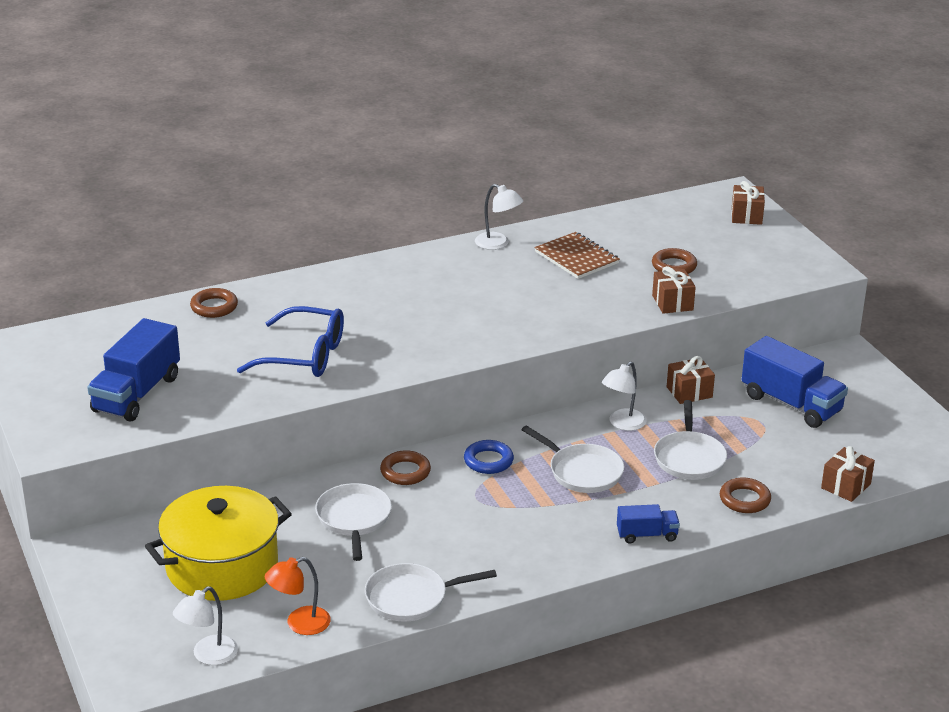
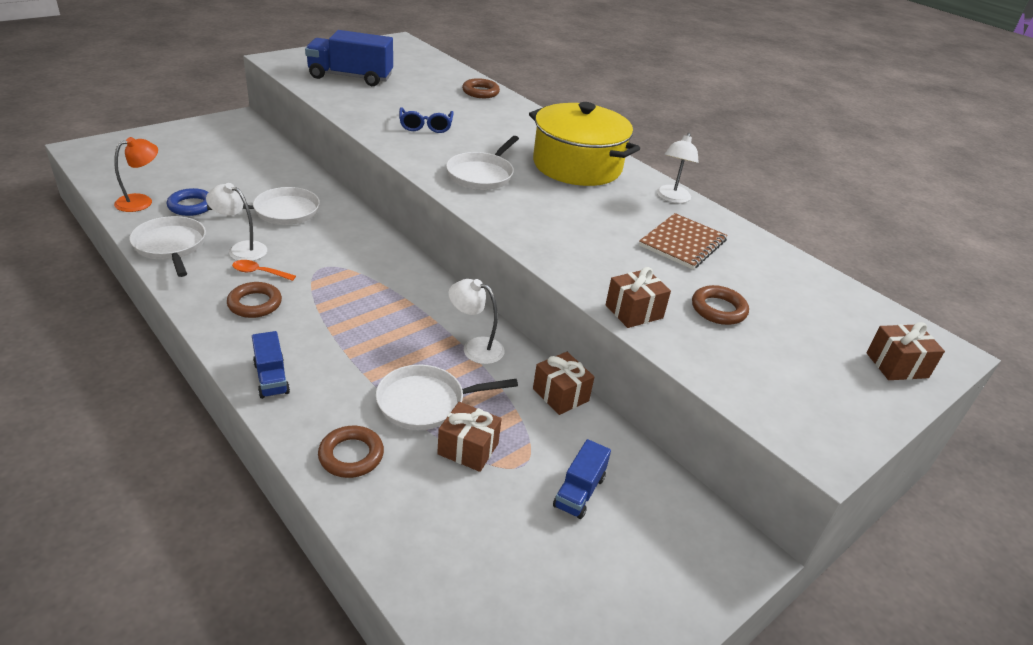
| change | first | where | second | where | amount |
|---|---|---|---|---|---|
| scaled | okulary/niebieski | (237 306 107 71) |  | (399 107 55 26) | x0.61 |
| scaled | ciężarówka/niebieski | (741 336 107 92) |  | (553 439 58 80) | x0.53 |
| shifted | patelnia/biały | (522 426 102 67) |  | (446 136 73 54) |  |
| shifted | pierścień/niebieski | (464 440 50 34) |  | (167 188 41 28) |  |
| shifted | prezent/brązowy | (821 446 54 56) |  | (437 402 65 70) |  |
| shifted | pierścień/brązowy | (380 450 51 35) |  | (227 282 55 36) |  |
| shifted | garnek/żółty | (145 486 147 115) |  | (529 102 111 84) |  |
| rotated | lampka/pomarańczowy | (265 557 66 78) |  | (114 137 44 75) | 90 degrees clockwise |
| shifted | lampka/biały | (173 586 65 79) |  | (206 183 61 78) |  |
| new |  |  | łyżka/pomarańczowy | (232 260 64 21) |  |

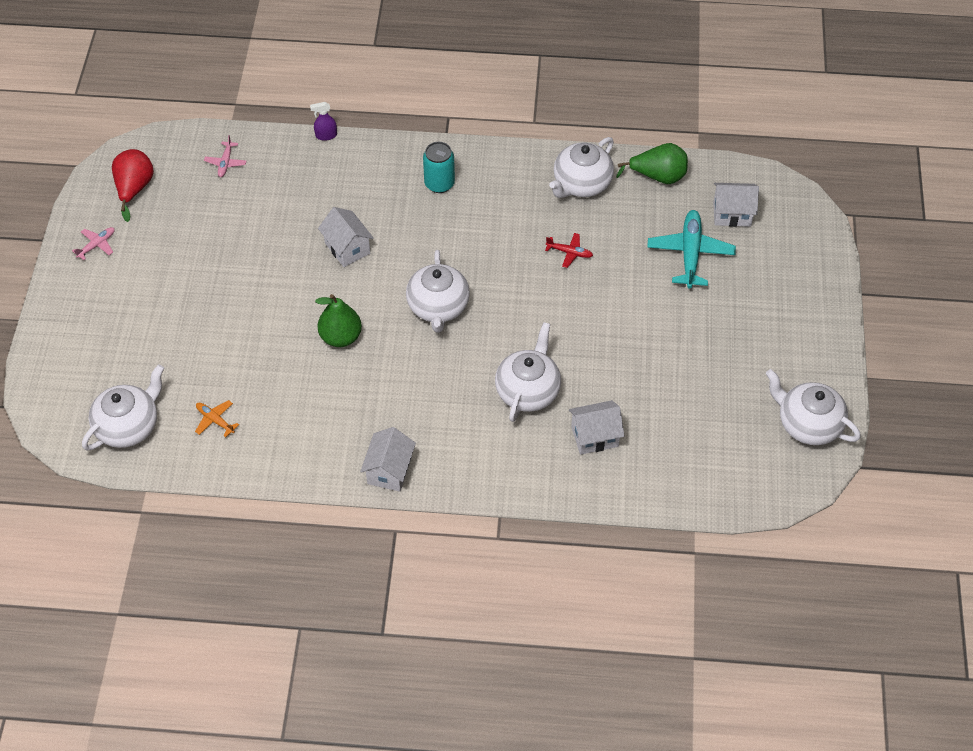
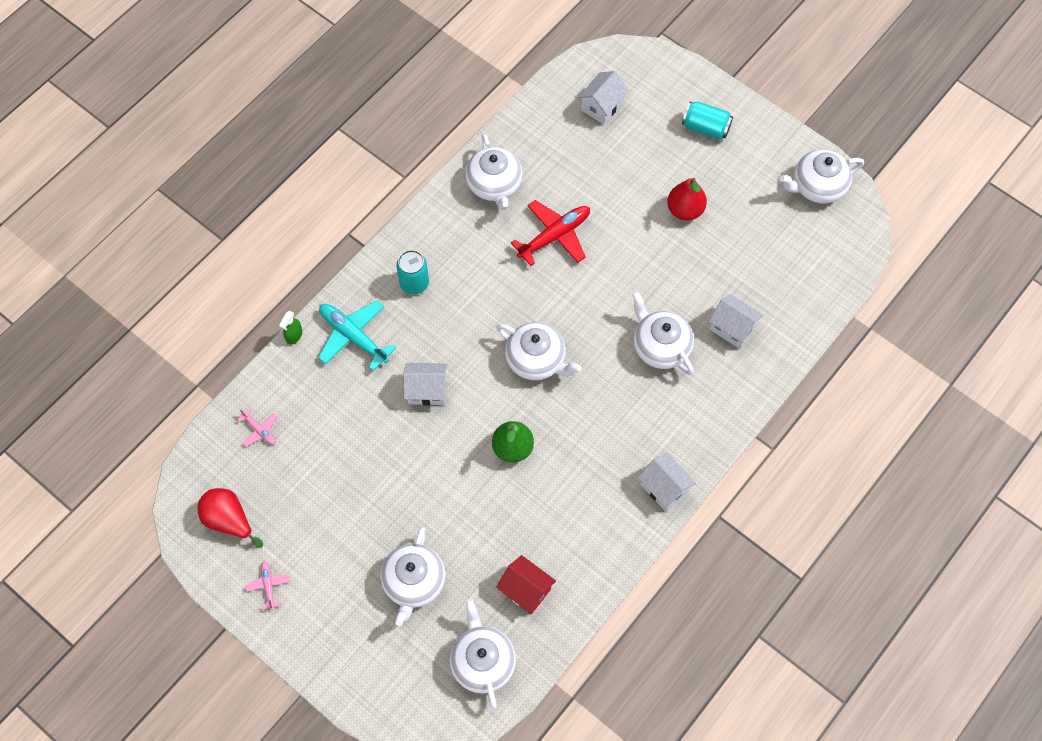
| change | first | where | second | where | amount |
|---|---|---|---|---|---|
| repainted | spryskiwacz/fioletowy | (310 102 27 39) | spryskiwacz/zielony | (279 311 23 34) |  |
| gone | gruszka/zielony | (616 143 72 41) |  |  |  |
| shifted | samolot/turkusowy | (647 210 89 79) |  | (318 300 78 71) |  |
| scaled | samolot/czerwony | (545 233 48 35) |  | (511 200 79 66) | x1.98 |
| swapped | samolot/pomarańczowy | (195 400 44 37) | domek/czerwony | (496 555 60 59) |  |
| rotated | domek/biały | (569 400 55 55) |  | (709 294 54 55) | 75 degrees counterclockwise |
| new |  |  | puszka/turkusowy | (682 101 51 39) |  |
| new |  |  | gruszka/czerwony | (667 178 40 42) |  |
| new |  |  | imbryk/biały | (381 527 64 99) |  |

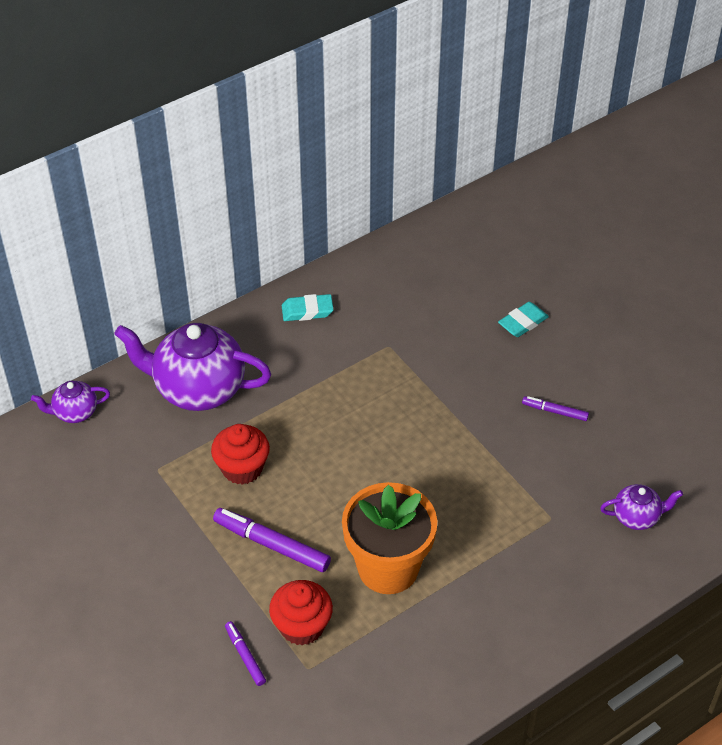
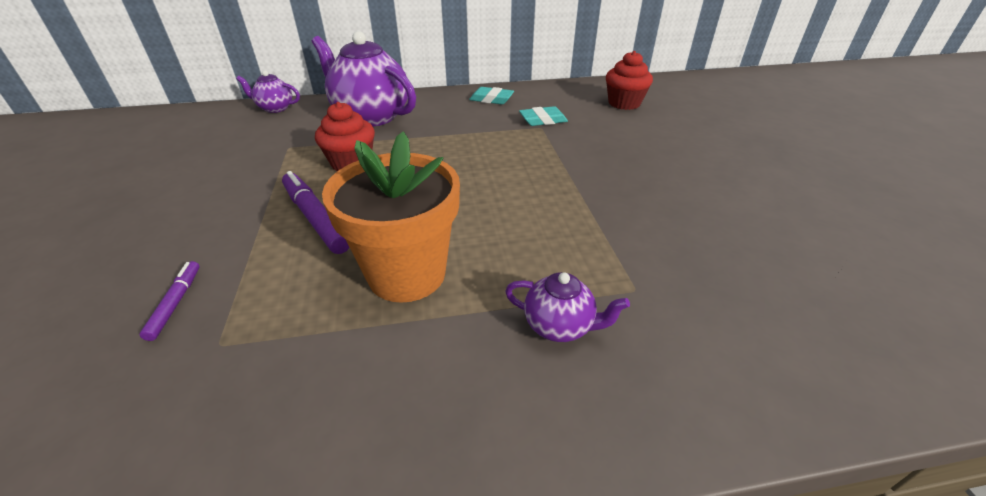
| change | first | where | second | where | amount |
|---|---|---|---|---|---|
| shifted | gumka do mazania/turkusowy | (498 302 51 35) |  | (519 106 49 20) |  |
| gone | flamaster/fioletowy | (522 396 67 25) |  |  |  |
| shifted | imbryk/fioletowy | (600 484 83 46) |  | (505 272 125 70) |  |
| shifted | muffinka/czerwony | (269 580 64 66) |  | (606 51 47 59) |  |

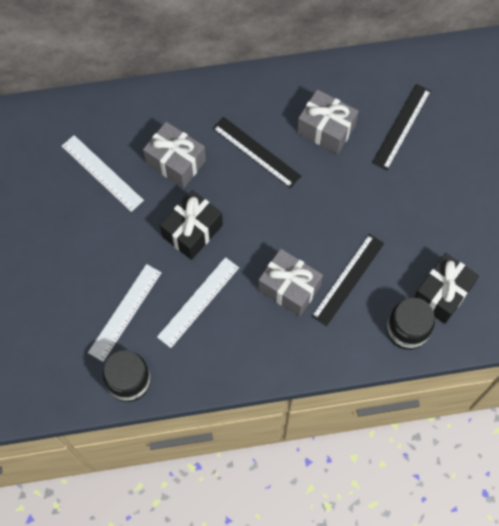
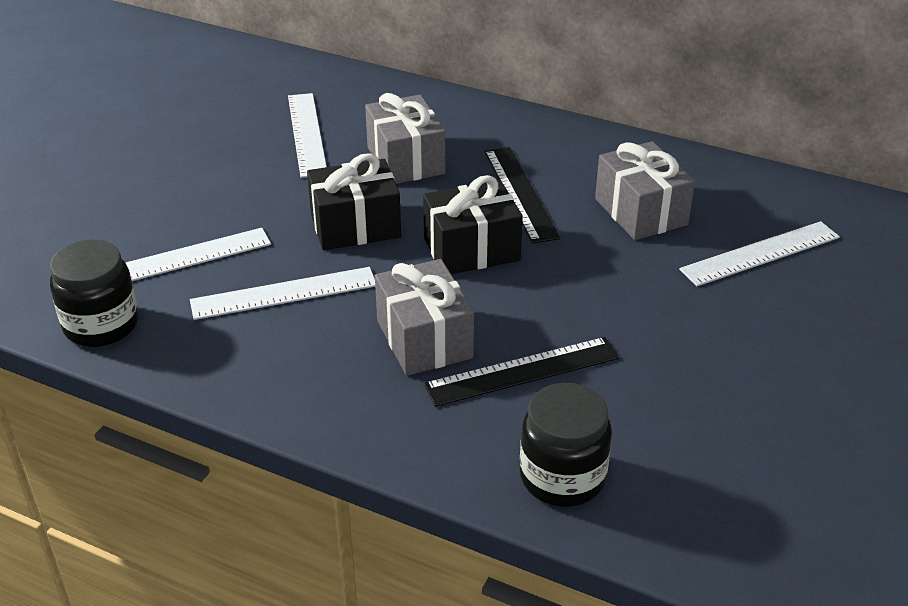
| change | first | where | second | where | amount |
|---|---|---|---|---|---|
| repainted | linijka/czarny | (372 84 59 87) | linijka/biały | (679 221 161 65) |  |
| shifted | prezent/czarny | (414 253 65 71) |  | (423 175 100 99) |  |

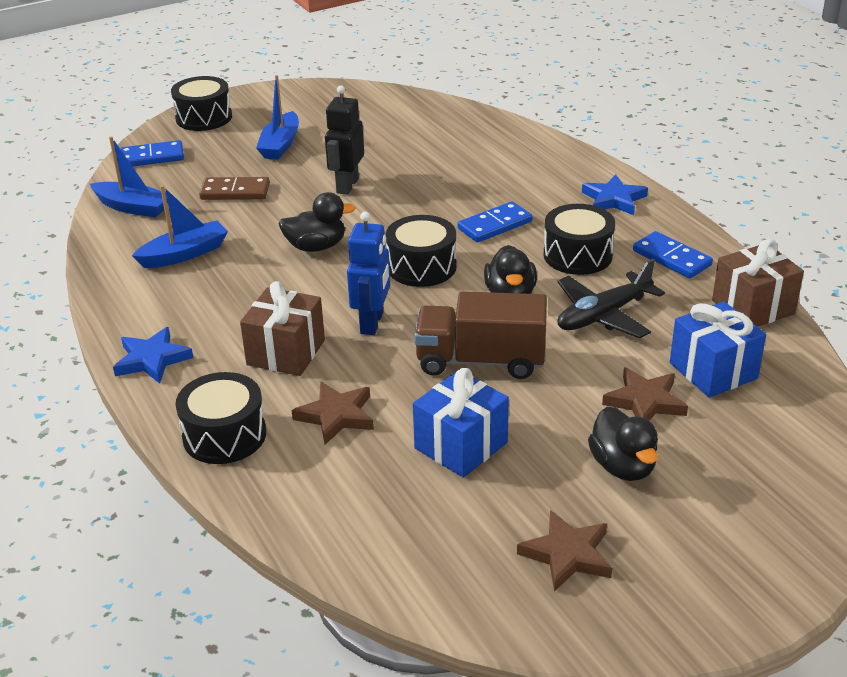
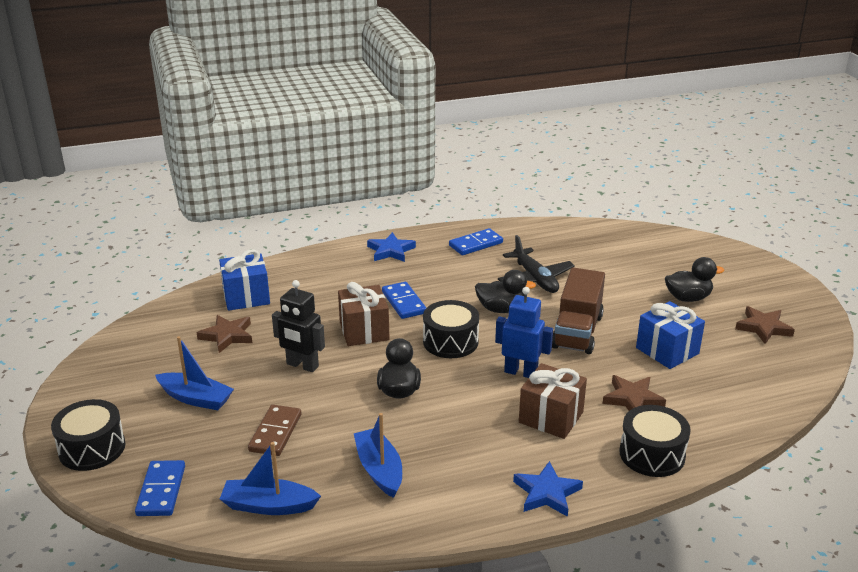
| change | first | where | second | where | amount |
|---|---|---|---|---|---|
| rotated | łódka/niebieski | (90 136 78 81) |  | (220 442 101 73) | 120 degrees counterclockwise |
| gone | bęben/czarny | (543 204 72 71) |  |  |  |
| shifted | prezent/brązowy | (712 239 92 88) |  | (338 282 51 64) |  |
| shifted | prezent/niebieski | (670 301 96 97) |  | (219 249 51 62) |  |
| shifted | gwiazda/brązowy | (602 367 86 54) |  | (197 315 55 38) |  |

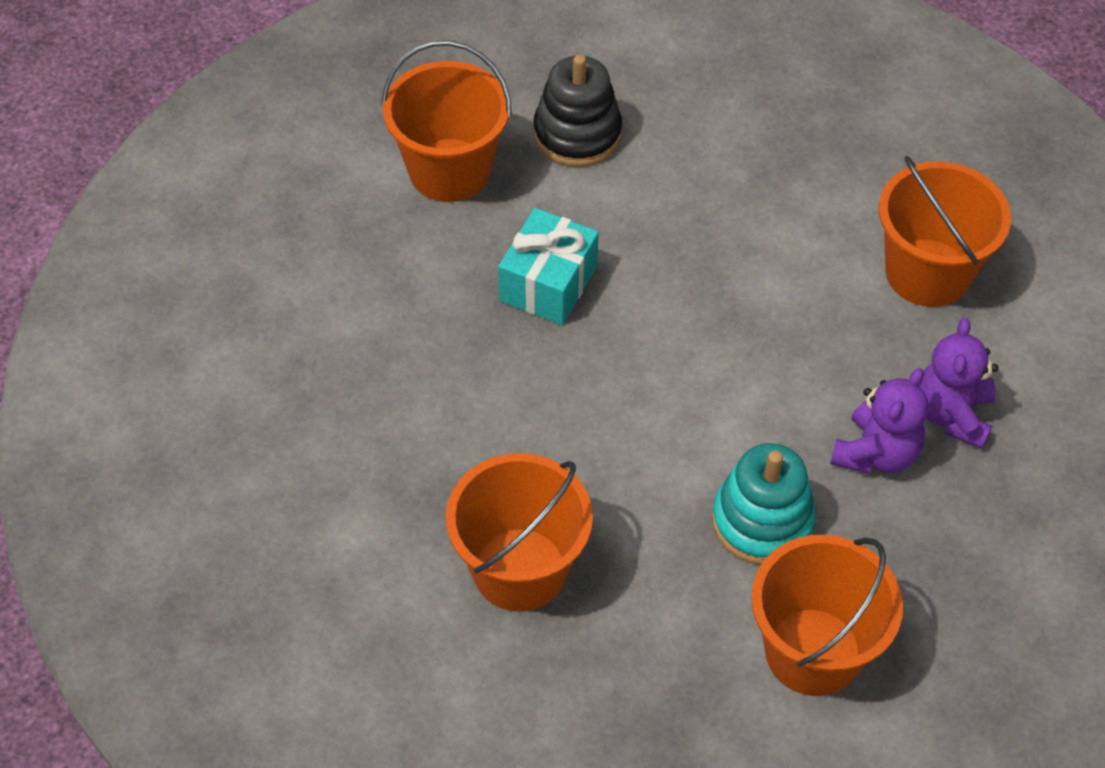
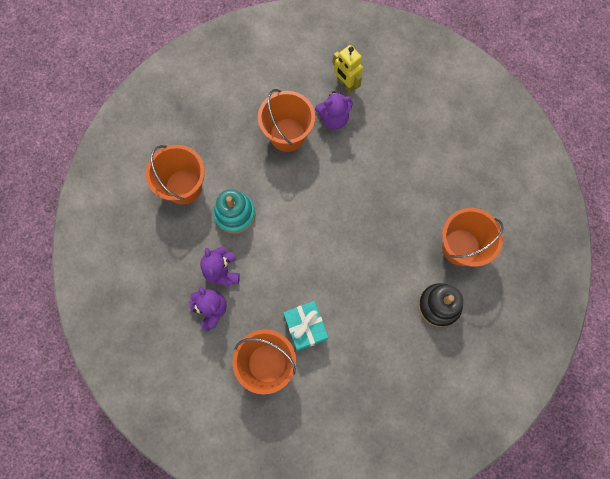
| change | first | where | second | where | amount |
|---|---|---|---|---|---|
| shifted | prezent/turkusowy | (498 208 101 117) |  | (283 301 45 50) |  |
| new |  |  | robot/żółty | (333 45 30 48) |  |
| new |  |  | miś/fioletowy | (315 91 38 38) |  |

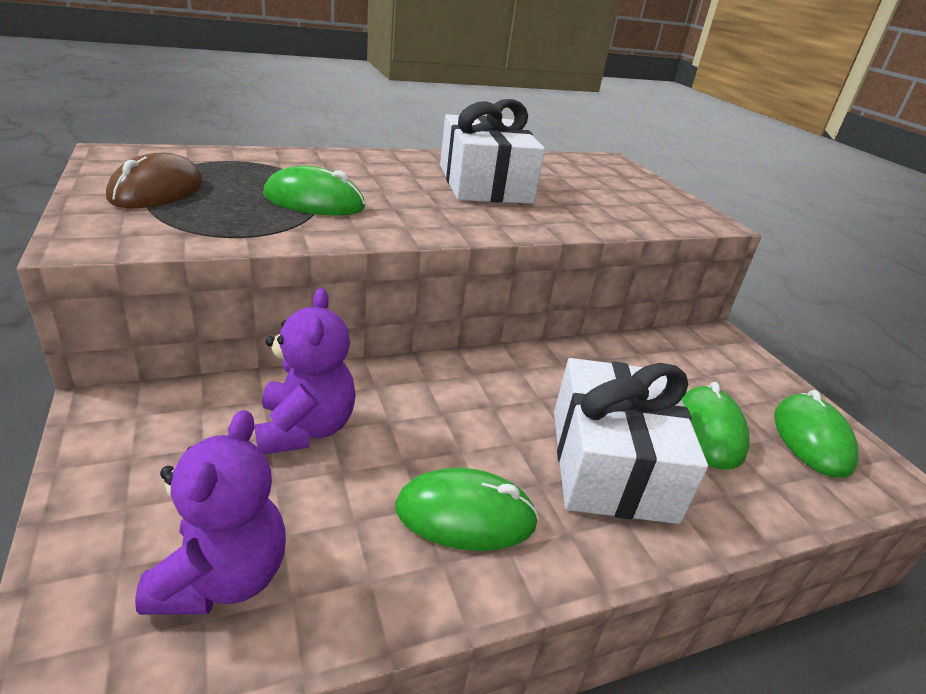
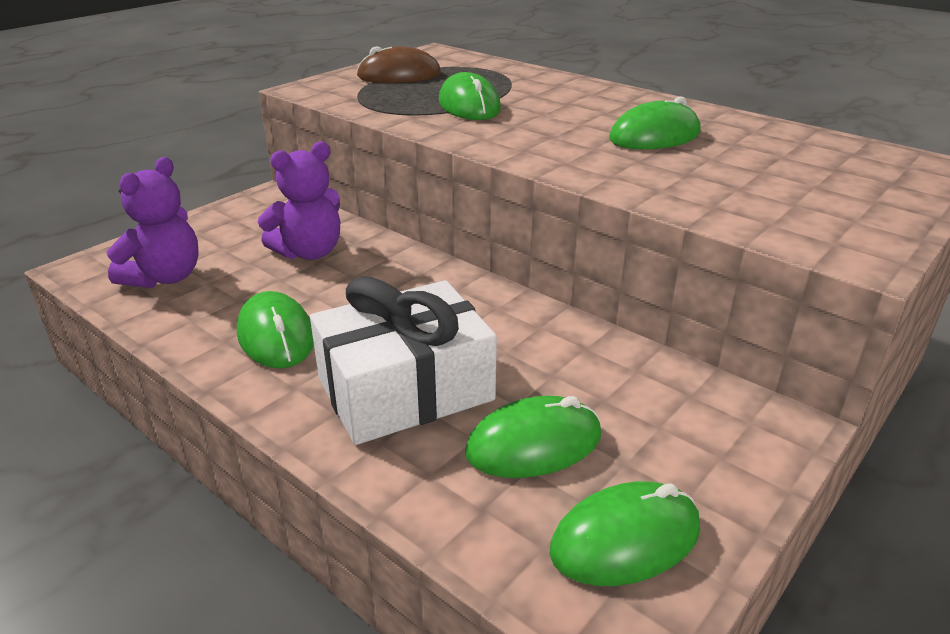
| change | first | where | second | where | amount |
|---|---|---|---|---|---|
| swapped | prezent/biały | (440 99 105 105) | myszka/zielony | (609 96 92 53) |  |
| rotated | miś/fioletowy | (135 410 151 205) |  | (107 157 92 131) | 45 degrees counterclockwise |

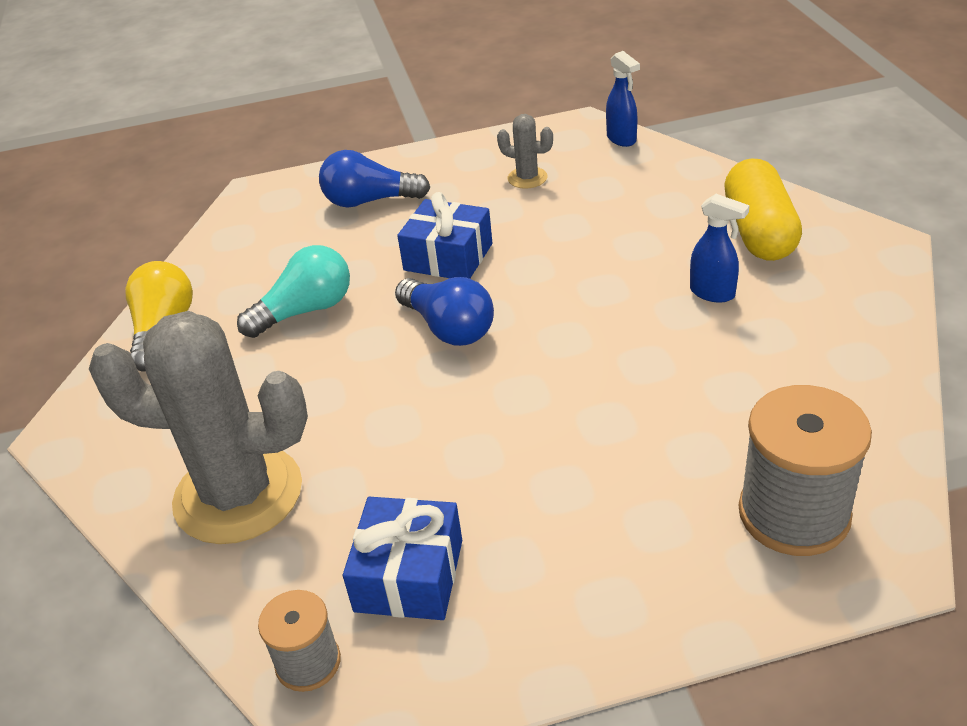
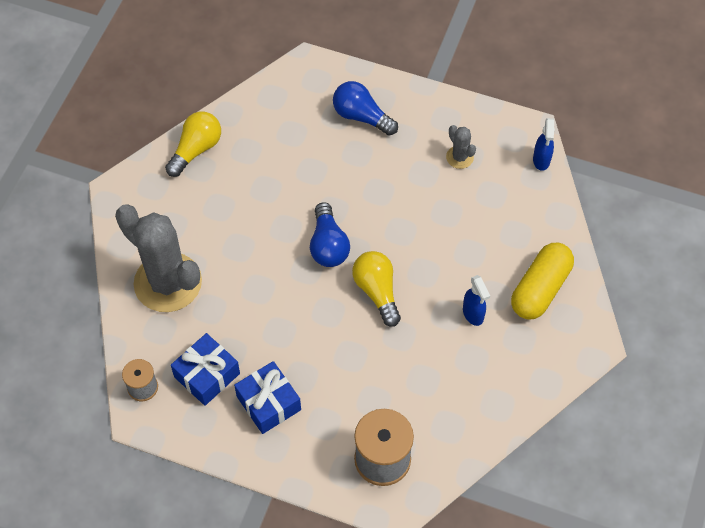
| change | first | where | second | where | amount |
|---|---|---|---|---|---|
| shifted | prezent/niebieski | (397 192 95 87) |  | (234 361 67 73) |  |
| gone | żarówka/turkusowy | (237 245 113 93) |  |  |  |
| new |  |  | żarówka/żółty | (352 251 49 76) |  |

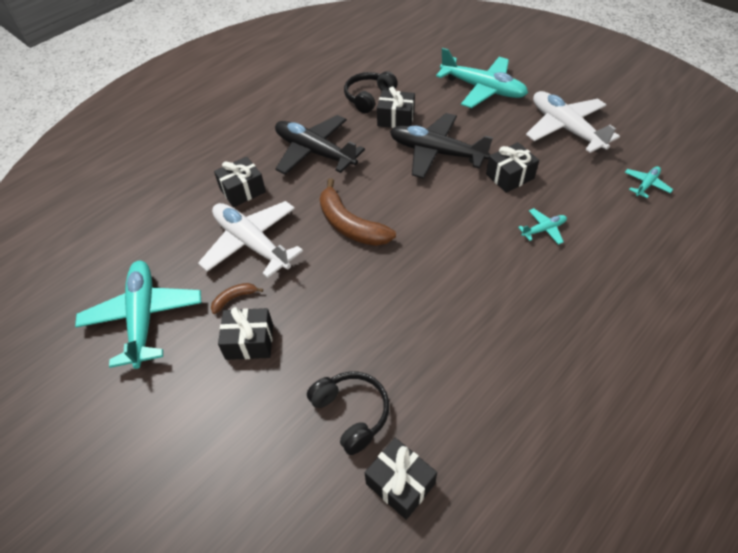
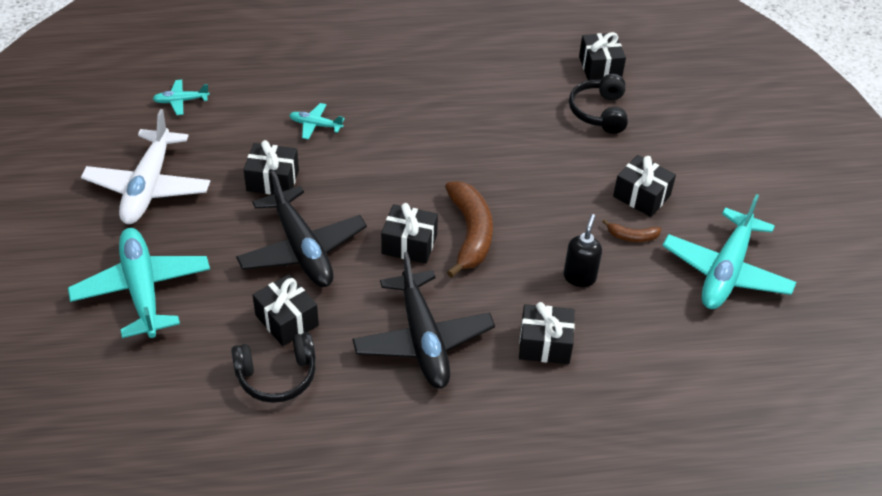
| change | first | where | second | where | amount |
|---|---|---|---|---|---|
| swapped | samolot/biały | (198 201 105 77) | dozownik mydła/czarny | (563 214 39 73) |  |
| new |  |  | prezent/czarny | (381 203 57 61) |  |

